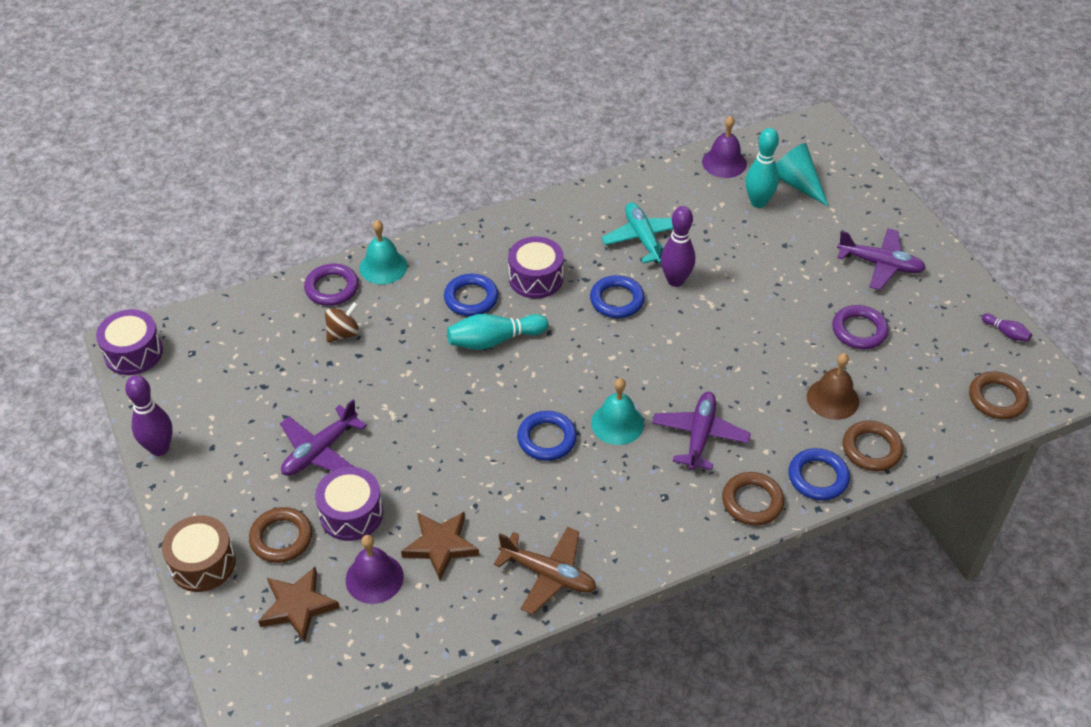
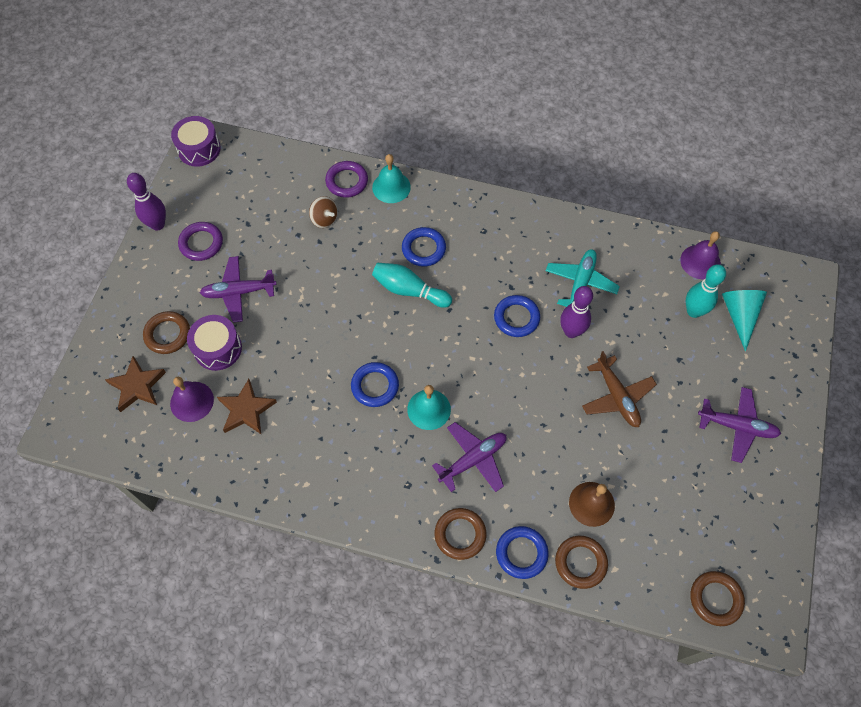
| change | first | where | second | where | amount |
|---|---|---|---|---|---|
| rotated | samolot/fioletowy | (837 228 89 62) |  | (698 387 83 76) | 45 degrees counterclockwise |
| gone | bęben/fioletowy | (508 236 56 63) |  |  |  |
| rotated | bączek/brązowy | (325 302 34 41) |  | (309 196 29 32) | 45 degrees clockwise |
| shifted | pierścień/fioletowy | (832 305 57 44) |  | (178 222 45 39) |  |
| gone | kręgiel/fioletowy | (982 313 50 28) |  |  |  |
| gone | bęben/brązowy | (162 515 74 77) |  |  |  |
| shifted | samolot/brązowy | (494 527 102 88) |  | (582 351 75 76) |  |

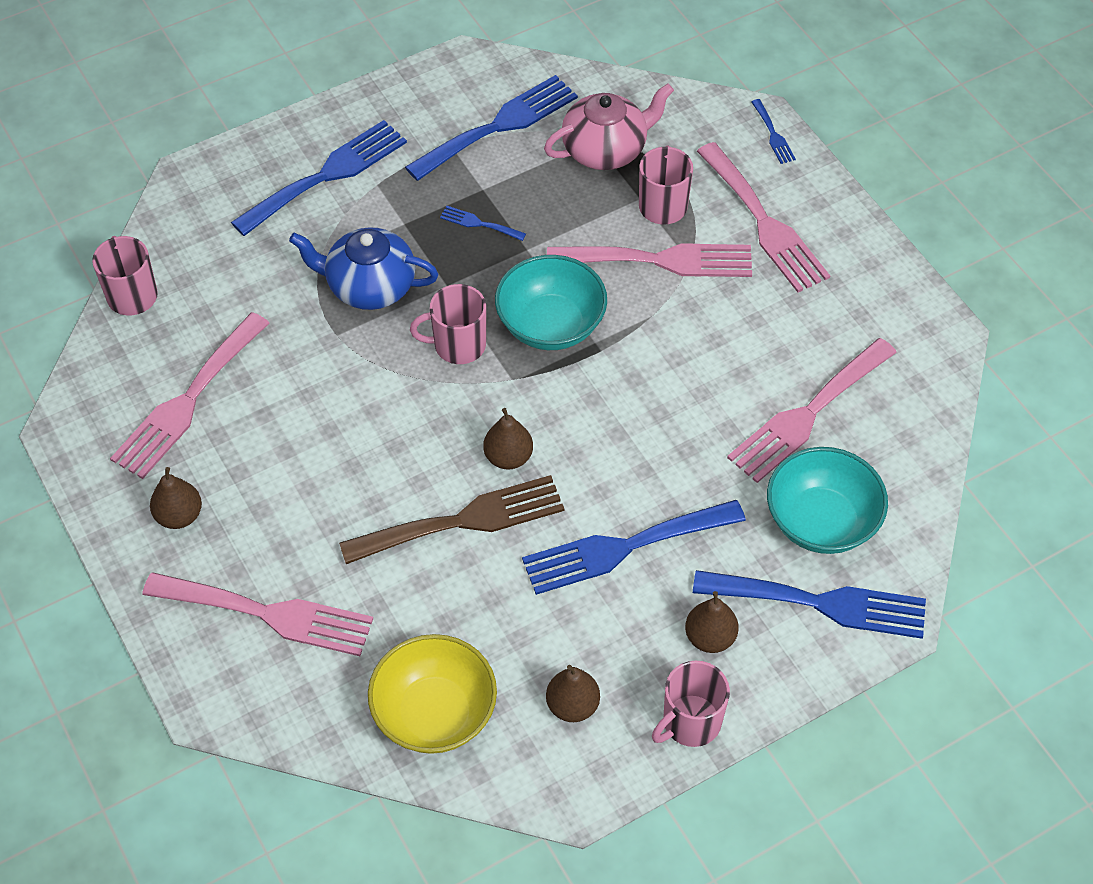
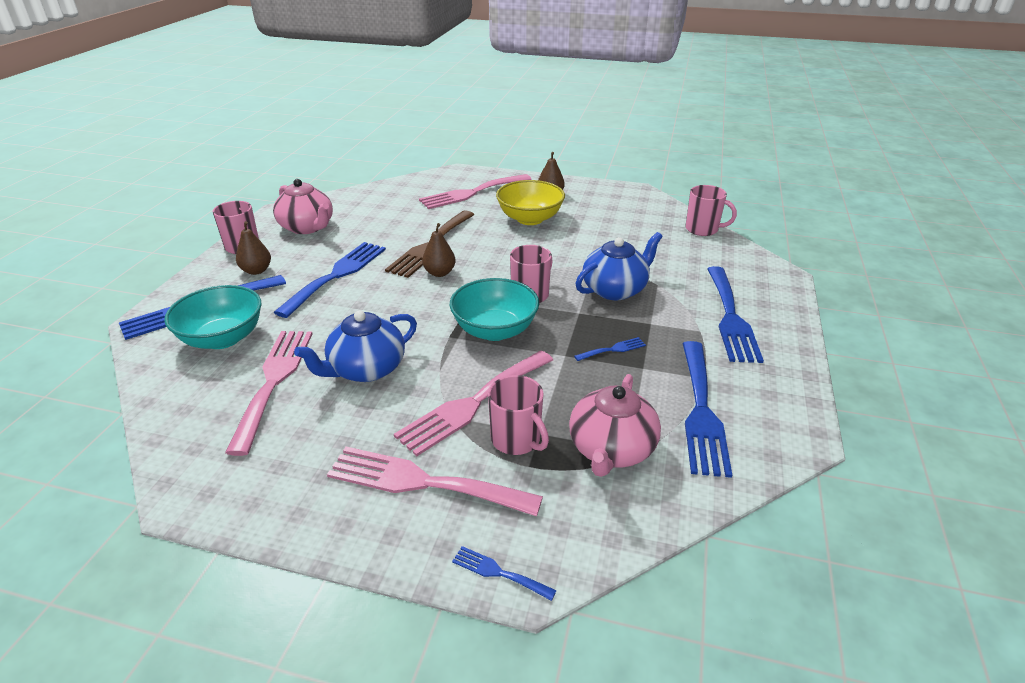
| change | first | where | second | where | amount |
|---|---|---|---|---|---|
| gone | widelec/różowy | (110 312 159 167) |  |  |  |
| shifted | miska/żółty | (368 634 129 120) |  | (496 180 69 45) |  |
| swapped | gruszka/brązowy | (546 665 54 57) | imbryk/różowy | (273 179 60 55) |  |
| new |  |  | imbryk/niebieski | (294 310 123 72) |  |

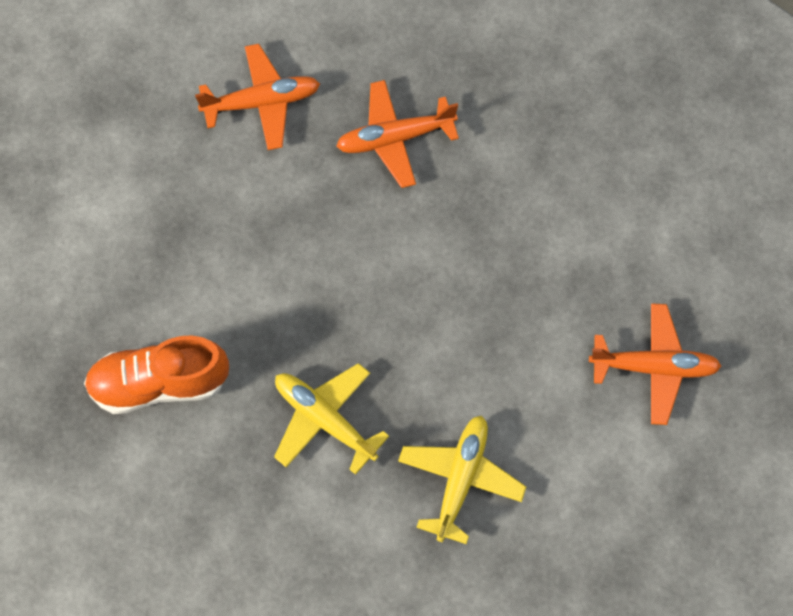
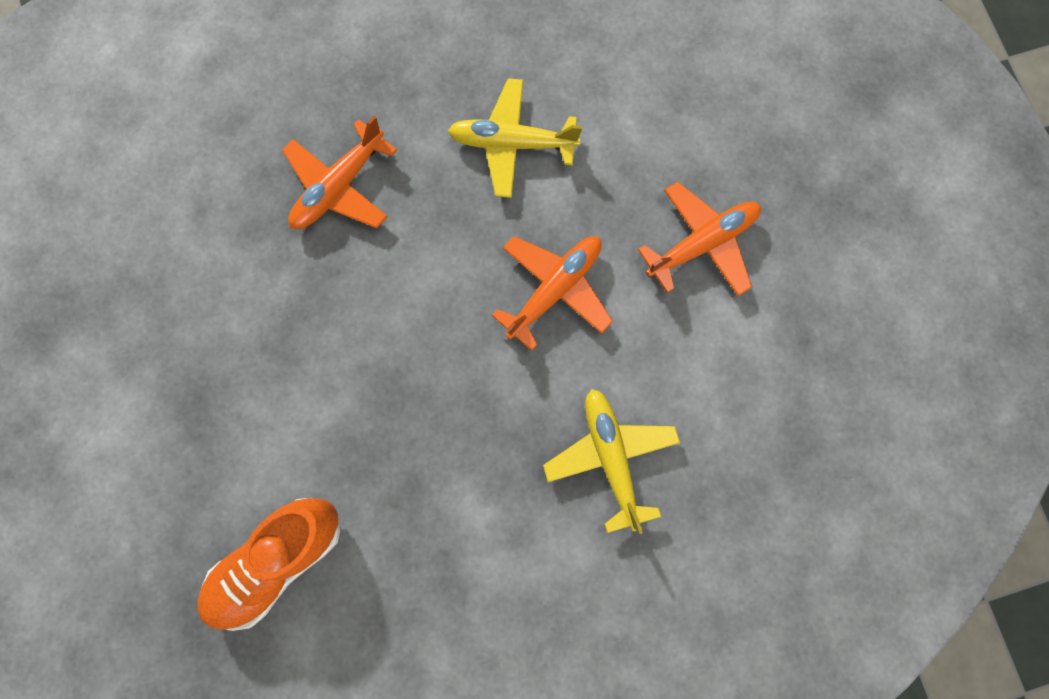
| change | first | where | second | where | amount |
|---|---|---|---|---|---|
| shifted | samolot/pomarańczowy | (195 44 125 106) |  | (492 236 121 115) |  |
| shifted | samolot/żółty | (274 363 115 112) |  | (448 78 134 120) |  |

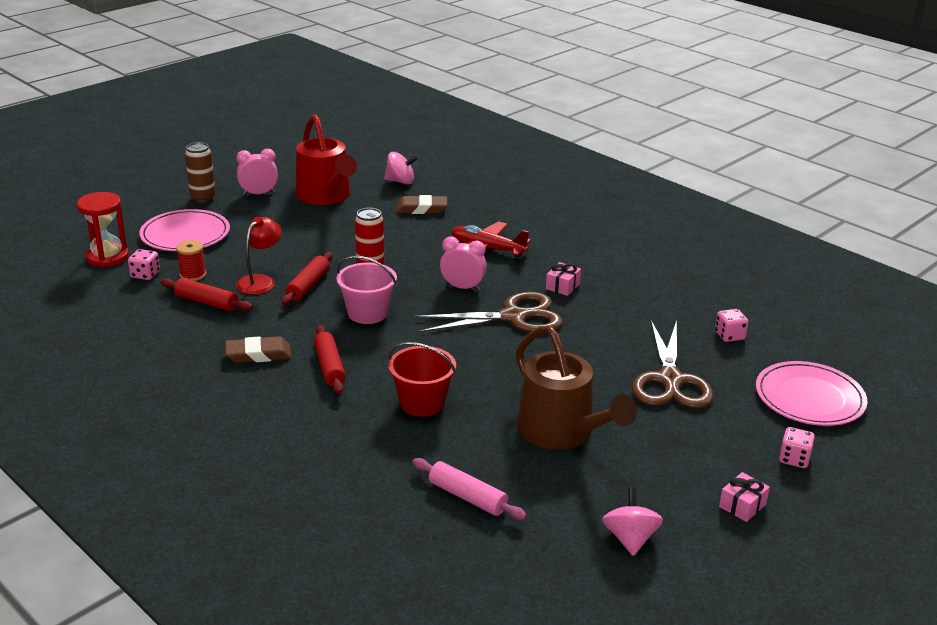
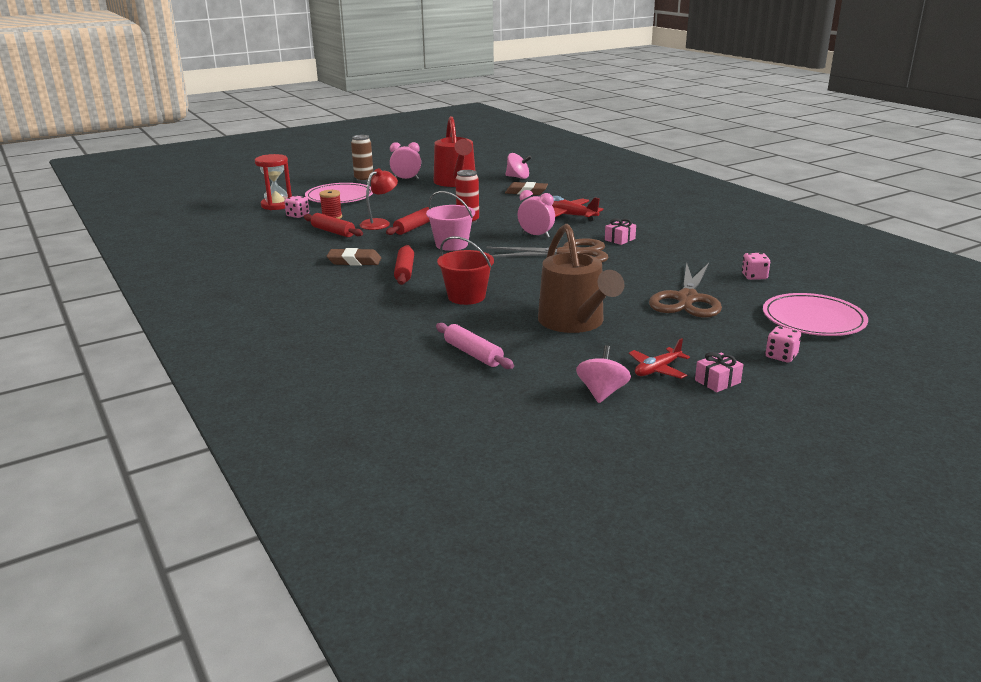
| change | first | where | second | where | amount |
|---|---|---|---|---|---|
| new |  |  | samolot/czerwony | (629 338 61 41) |  |

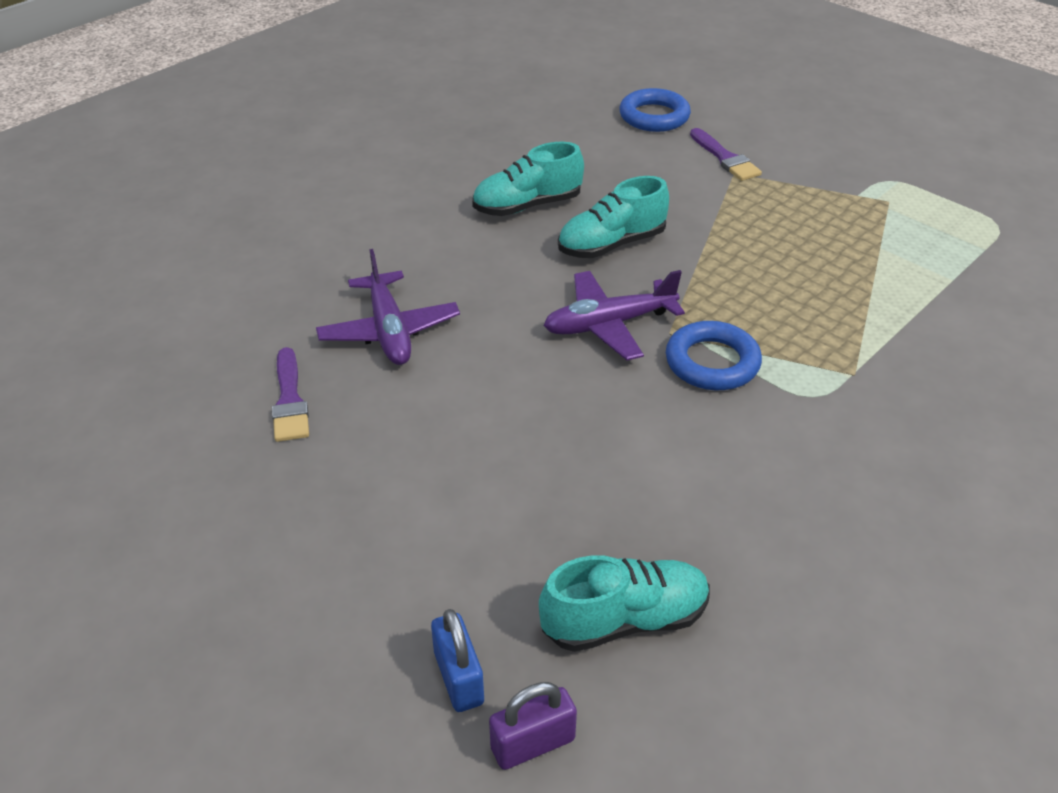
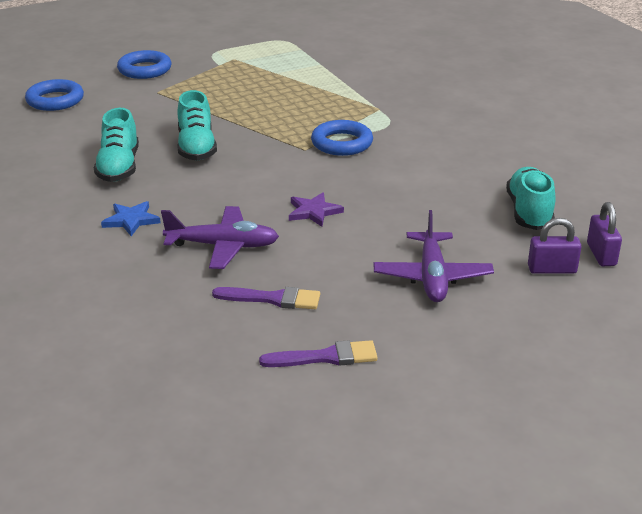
| change | first | where | second | where | amount |
|---|---|---|---|---|---|
| shifted | pędzel/fioletowy | (690 128 72 53) |  | (259 340 119 27) |  |
| shifted | samolot/fioletowy | (544 270 141 90) |  | (374 210 120 92) |  |
| repainted | kłódka/niebieski | (431 609 53 103) | kłódka/fioletowy | (528 218 54 56) |  |
| new |  |  | pierścień/niebieski | (117 50 54 29) |  |
| new |  |  | gwiazda/fioletowy | (289 192 55 35) |  |
| new |  |  | gwiazda/niebieski | (101 201 60 35) |  |

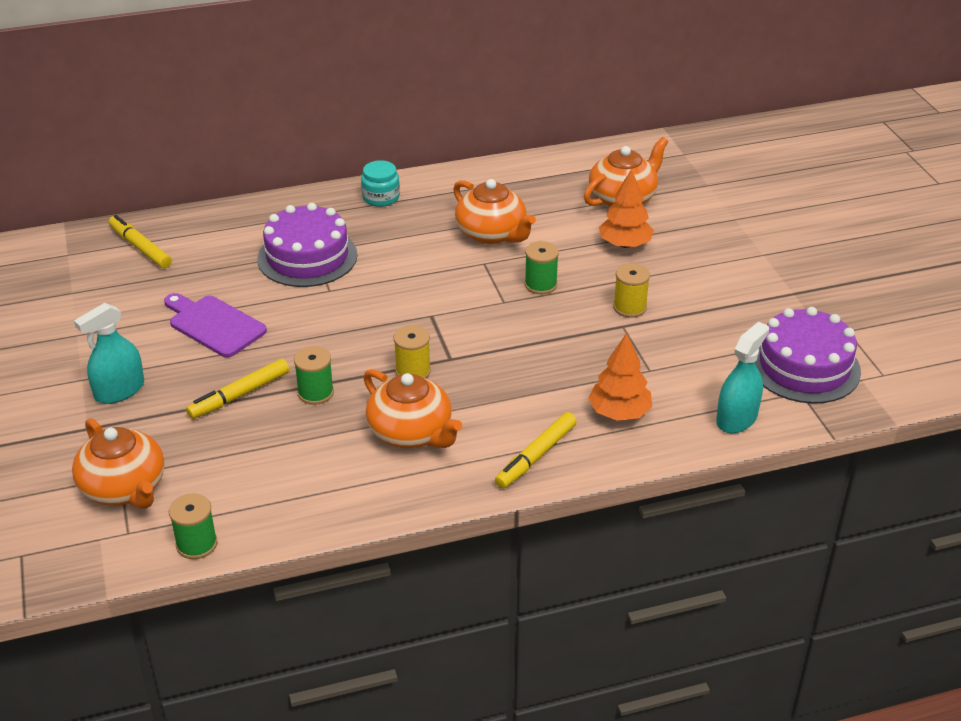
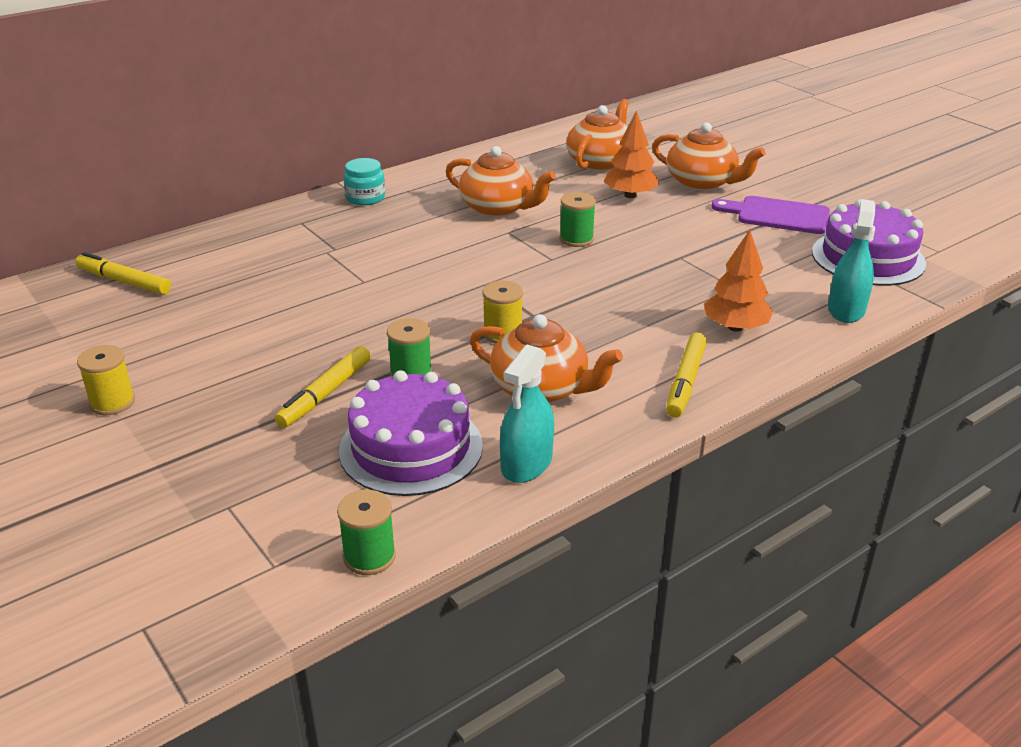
| change | first | where | second | where | amount |
|---|---|---|---|---|---|
| shifted | tort/fioletowy | (257 203 100 84) |  | (339 370 144 126) |  |
| shifted | szpulka/żółty | (613 263 37 55) |  | (77 345 58 70) |  |
| shifted | deska do krojenia/fioletowy | (164 293 103 64) |  | (712 196 118 38) |  |
| shifted | spryskiwacz/turkusowy | (74 303 70 101) |  | (500 344 54 139) |  |
| shifted | imbryk/pomarańczowy | (72 418 92 91) |  | (652 123 114 67) |  |

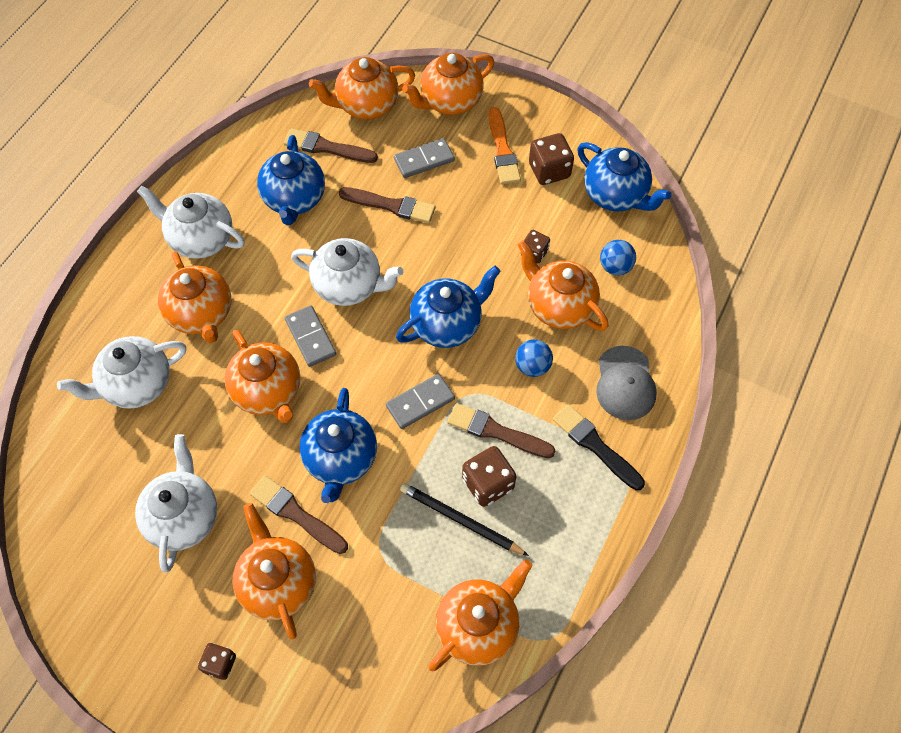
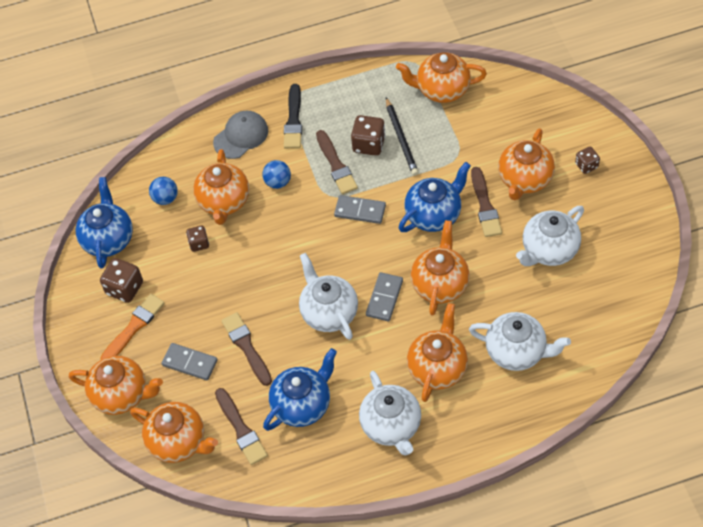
| change | first | where | second | where | amount |
|---|---|---|---|---|---|
| gone | imbryk/niebieski | (396 266 105 82) |  |  |  |

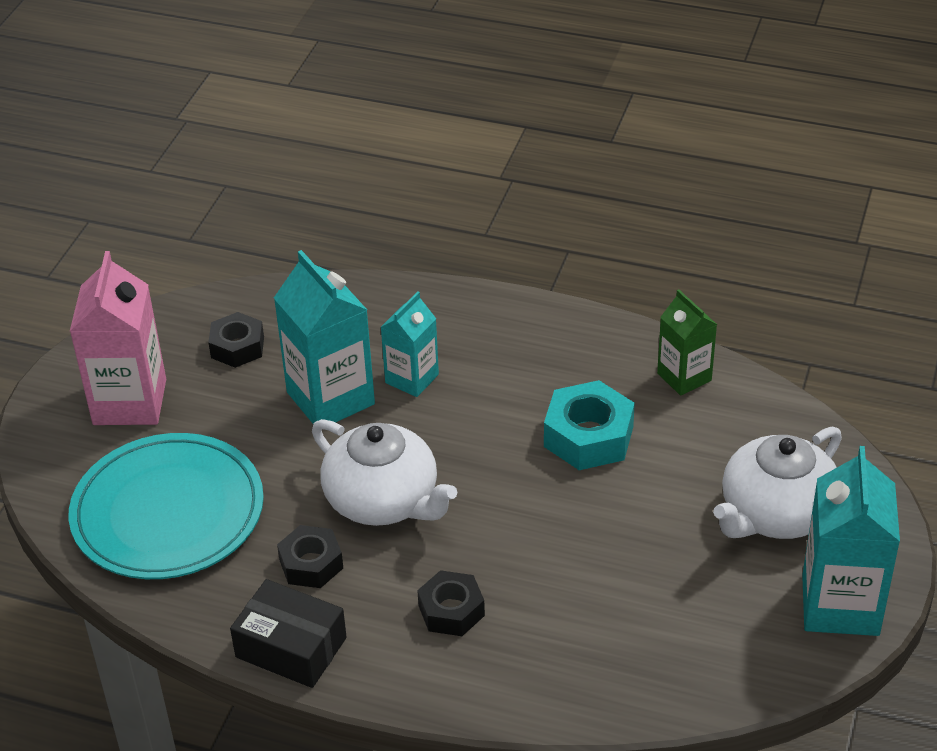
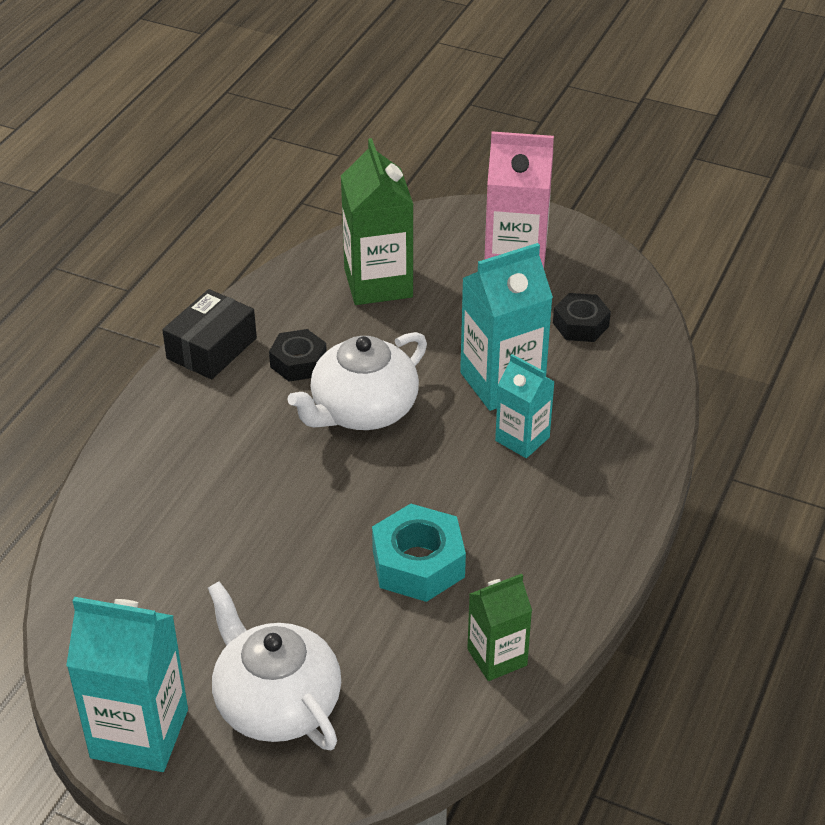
| change | first | where | second | where | amount |
|---|---|---|---|---|---|
| swapped | talerz/turkusowy | (69 433 195 146) | karton mleka/zielony | (341 138 73 167) |  |
| gone | nakrętka/czarny | (417 570 68 66) |  |  |  |

